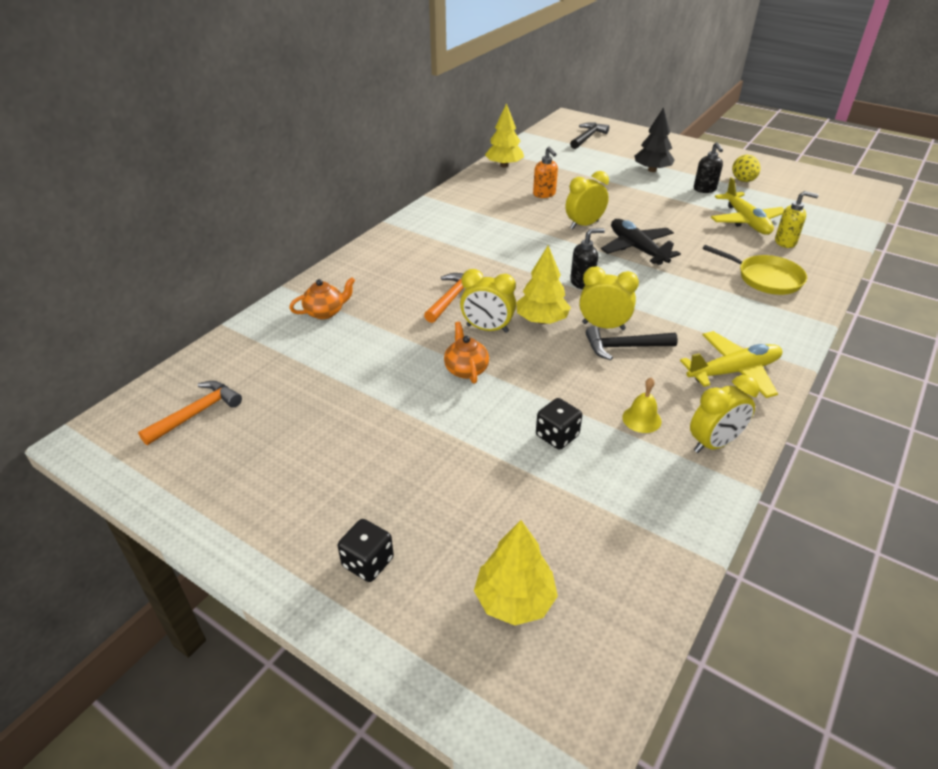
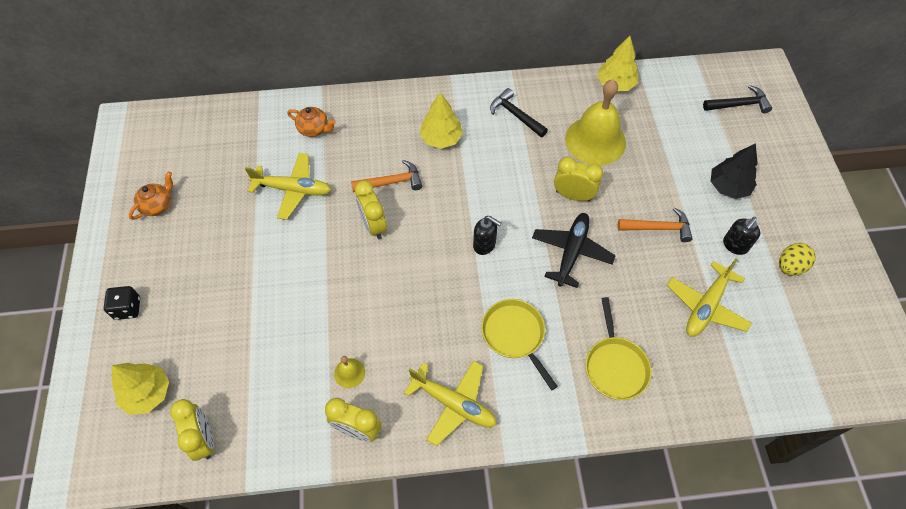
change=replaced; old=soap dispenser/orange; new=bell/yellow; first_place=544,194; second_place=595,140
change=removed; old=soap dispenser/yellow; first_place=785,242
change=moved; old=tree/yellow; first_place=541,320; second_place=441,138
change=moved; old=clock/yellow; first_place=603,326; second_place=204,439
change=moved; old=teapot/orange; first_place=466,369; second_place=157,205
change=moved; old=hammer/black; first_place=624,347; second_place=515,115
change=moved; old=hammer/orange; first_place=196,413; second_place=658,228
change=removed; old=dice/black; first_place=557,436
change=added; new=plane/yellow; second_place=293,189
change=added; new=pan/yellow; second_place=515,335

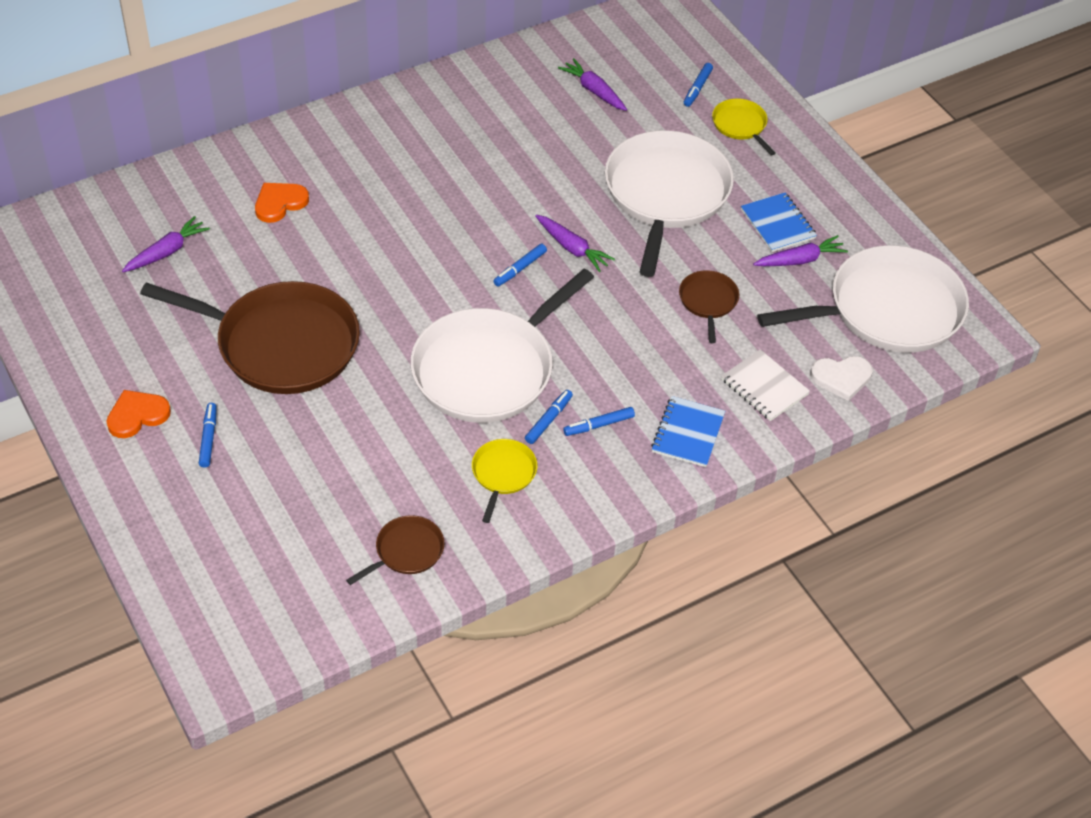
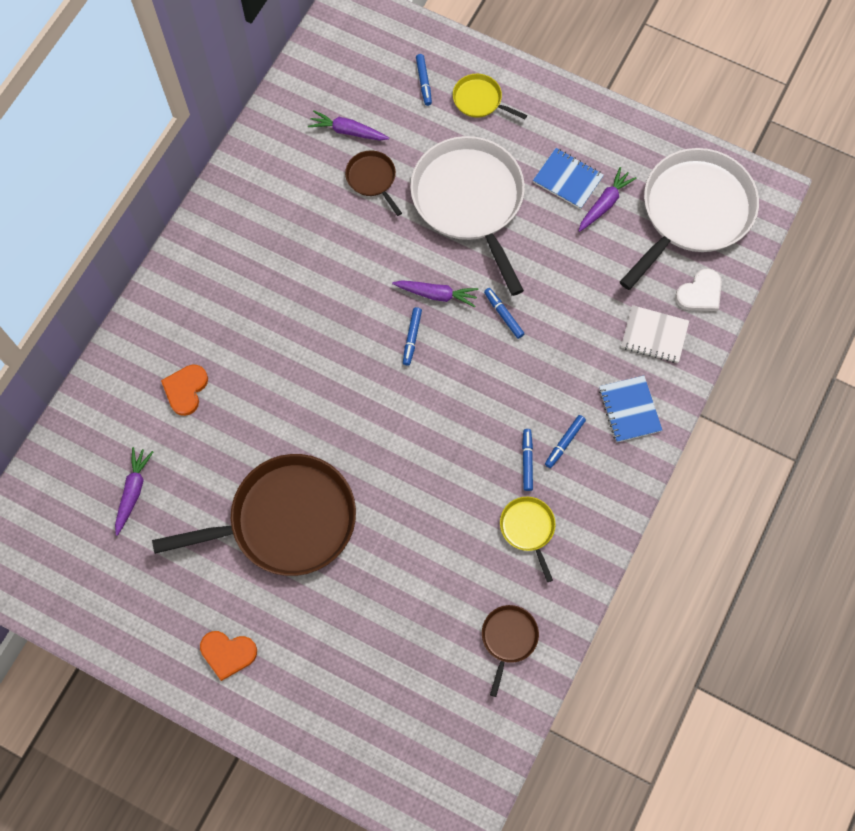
change=removed; old=pan/white; first_place=488,369
change=moved; old=pan/brown; first_place=708,301; second_place=372,179
change=turned; old=heart/orange; first_place=137,415; second_place=228,653; degrees=-105
change=moved; old=marker/blue; first_place=208,438; second_place=503,315

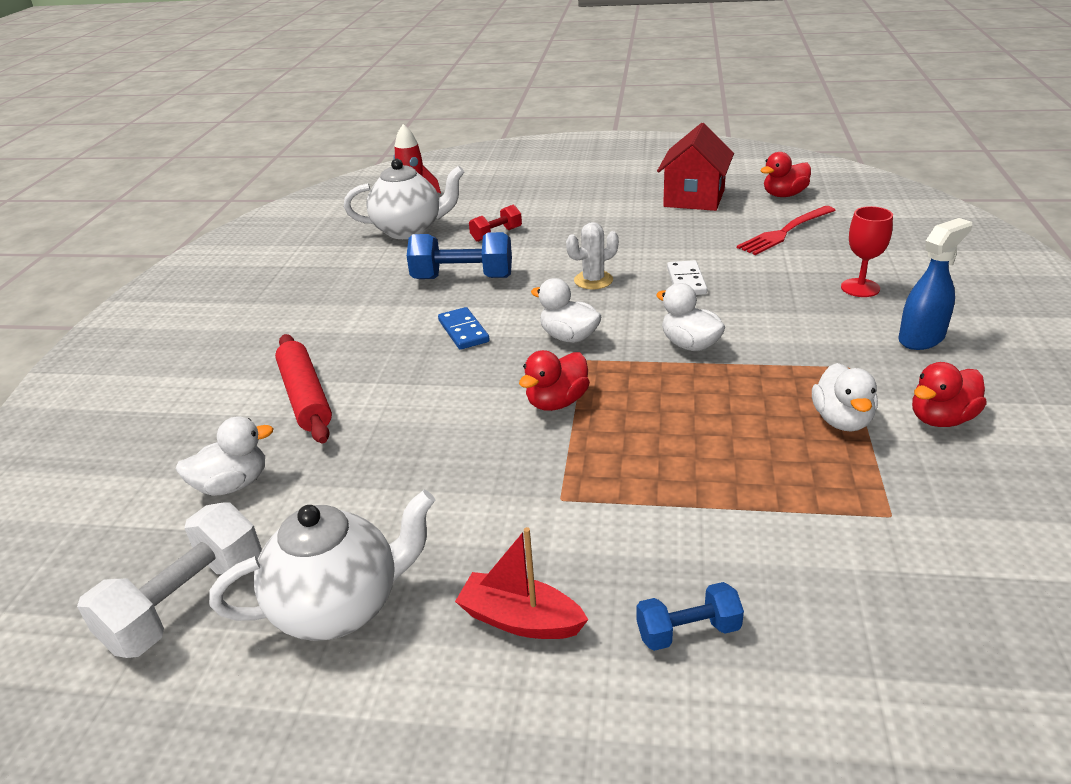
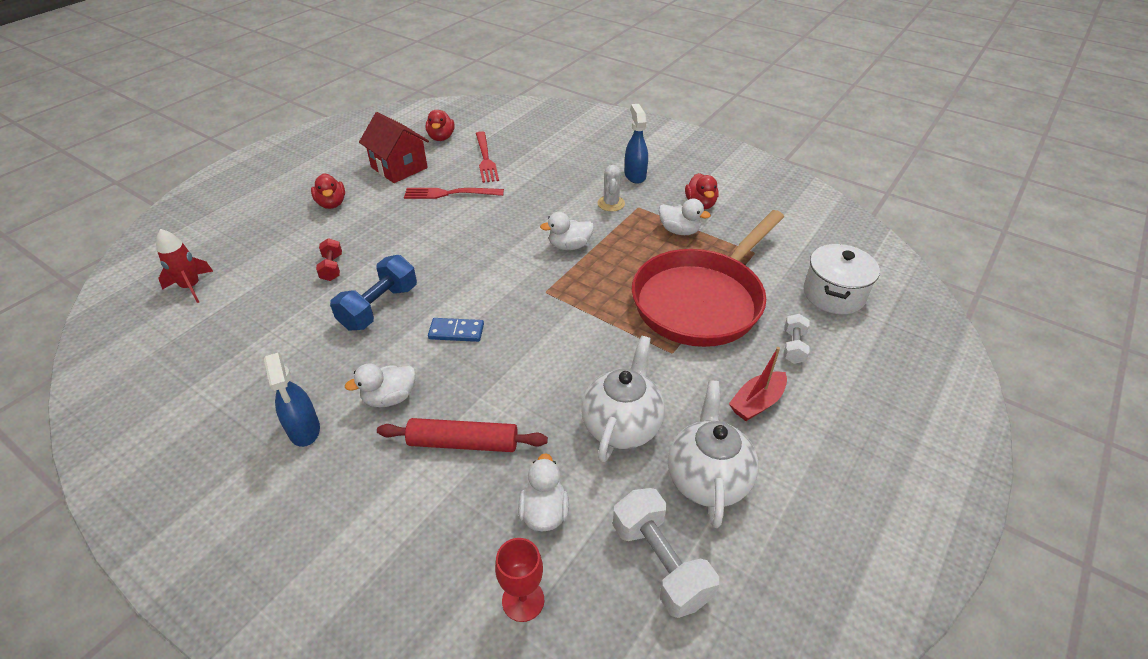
change=moved; old=teapot/white; first_place=409,230; second_place=622,426
change=moved; old=goblet/red; first_place=860,288; second_place=523,600
change=moved; old=cactus/white; first_place=593,280; second_place=611,203
change=removed; old=domino/white; first_place=686,281
change=moved; old=duck/white; first_place=569,337; second_place=389,398
change=moved; old=duck/red; first_place=557,402; second_place=332,204
change=recoloured; old=dumbbell/blue; new=dumbbell/white; first_place=688,631; second_place=793,347
change=added; new=fork/red; second_place=449,193
change=added; new=pan/red; second_place=701,300
change=added; new=pot/white; second_place=833,294
change=added; new=spray bottle/blue; second_place=304,430

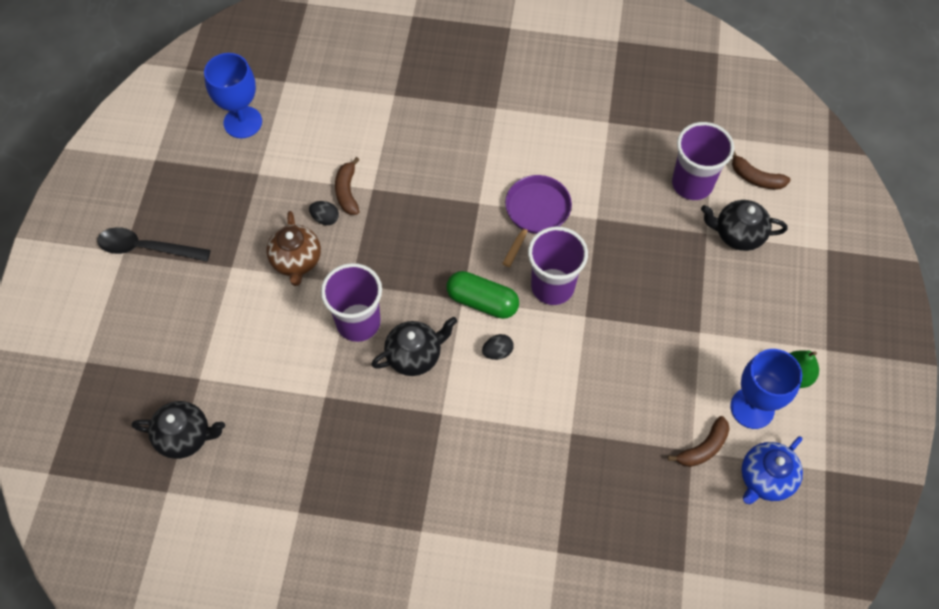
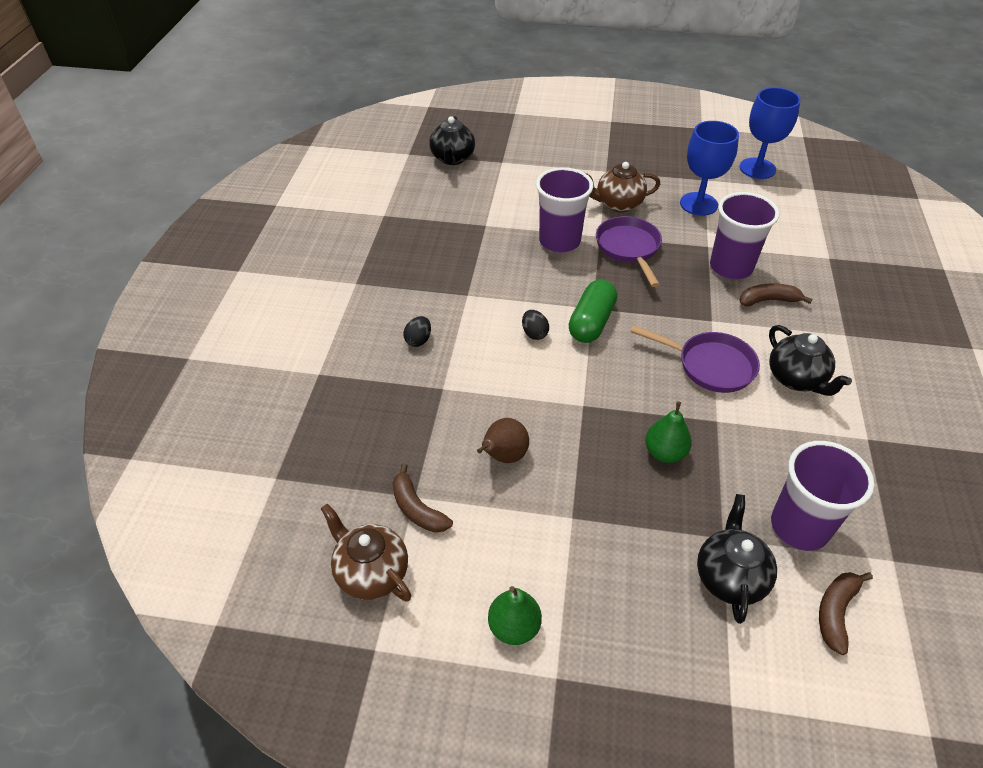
change=moved; old=banana/brown; first_place=347,192; second_place=768,300
change=moved; old=egg/black; first_place=325,218; second_place=418,340
change=moved; old=cup/purple; first_place=552,286; second_place=731,267
change=removed; old=spoon/black; first_place=146,248
change=moved; old=teapot/black; first_place=415,355; second_place=796,379
change=moved; old=goblet/blue; first_place=752,408; second_place=698,204
change=recoloured; old=teapot/blue; new=teapot/brown; first_place=765,479; second_place=371,573
change=added; new=pan/purple; second_place=629,248
change=added; new=pear/green; second_place=665,453
change=added; new=pear/brown; second_place=503,456

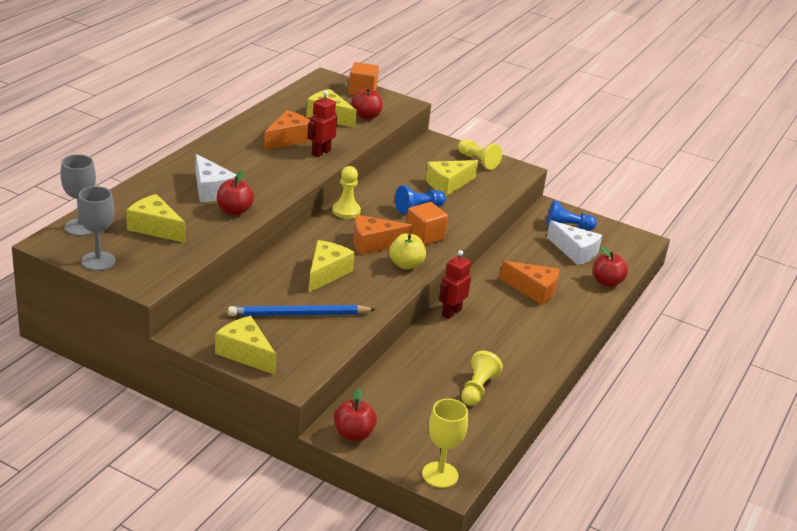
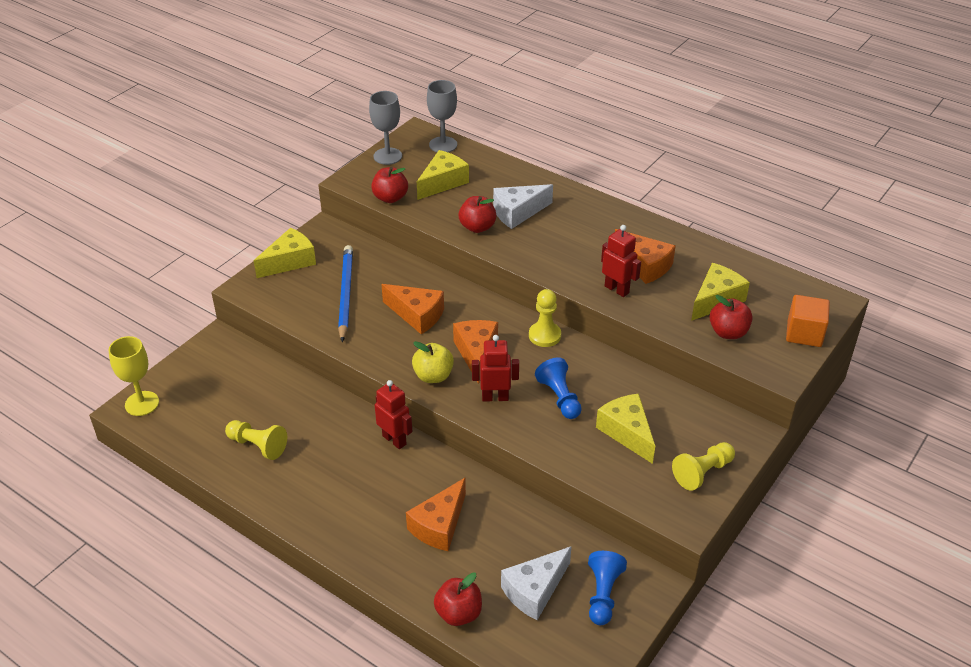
change=replaced; old=cube/orange; new=robot/red; first_place=424,236; second_place=495,397
change=recoloured; old=cheese/yellow; new=cheese/orange; first_place=326,273; second_place=417,315
change=moved; old=apple/red; first_place=353,434; second_place=390,198

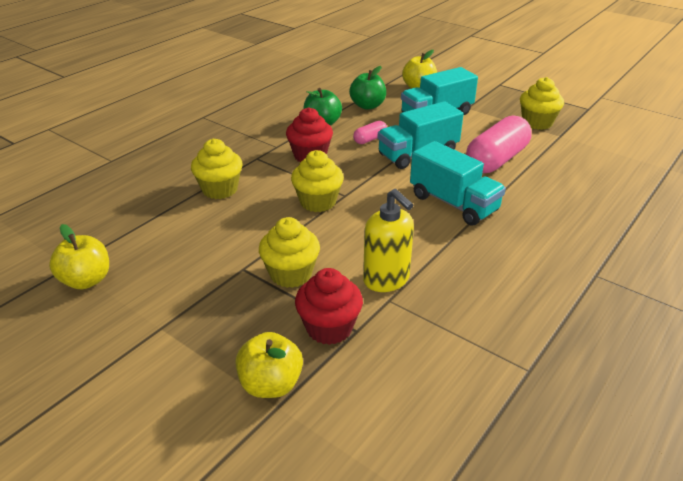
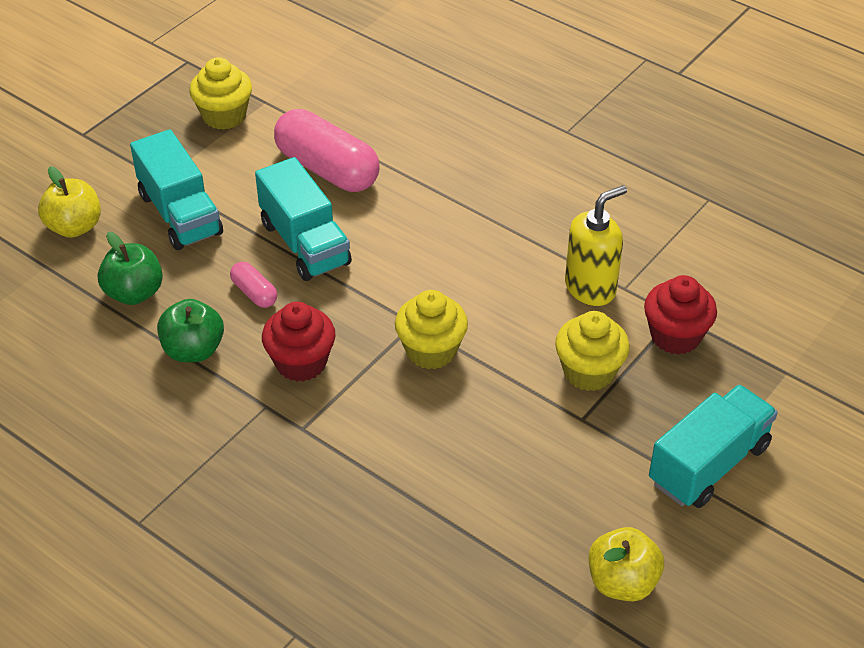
change=removed; old=cupcake/yellow; first_place=220,189
change=moved; old=truck/turquoise; first_place=453,203; second_place=708,464
change=removed; old=apple/yellow; first_place=271,384

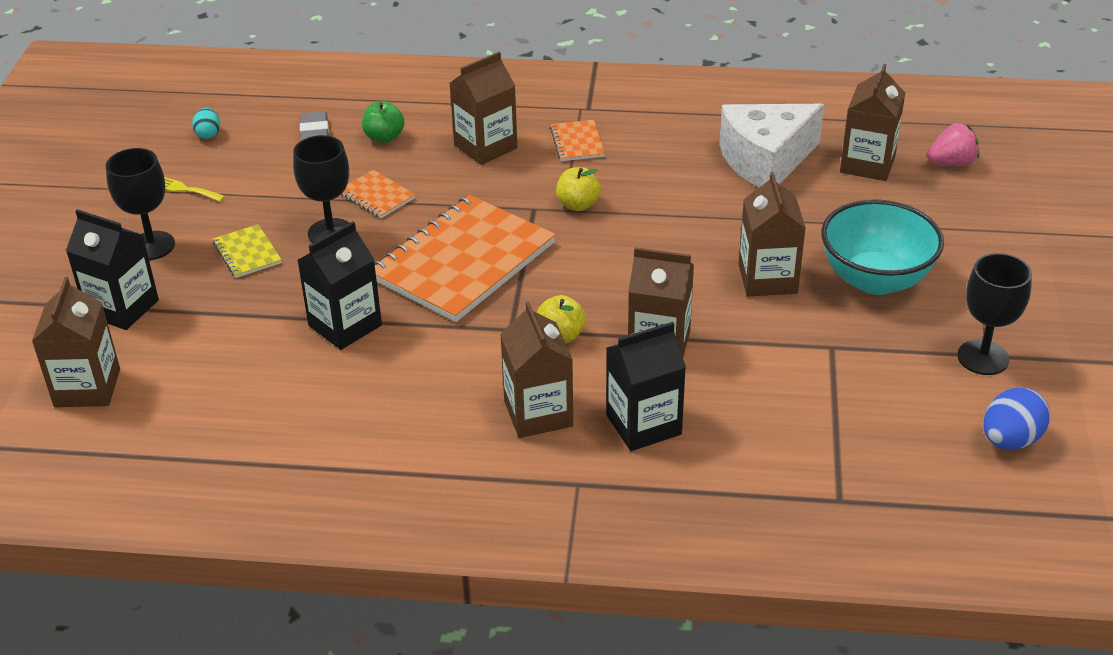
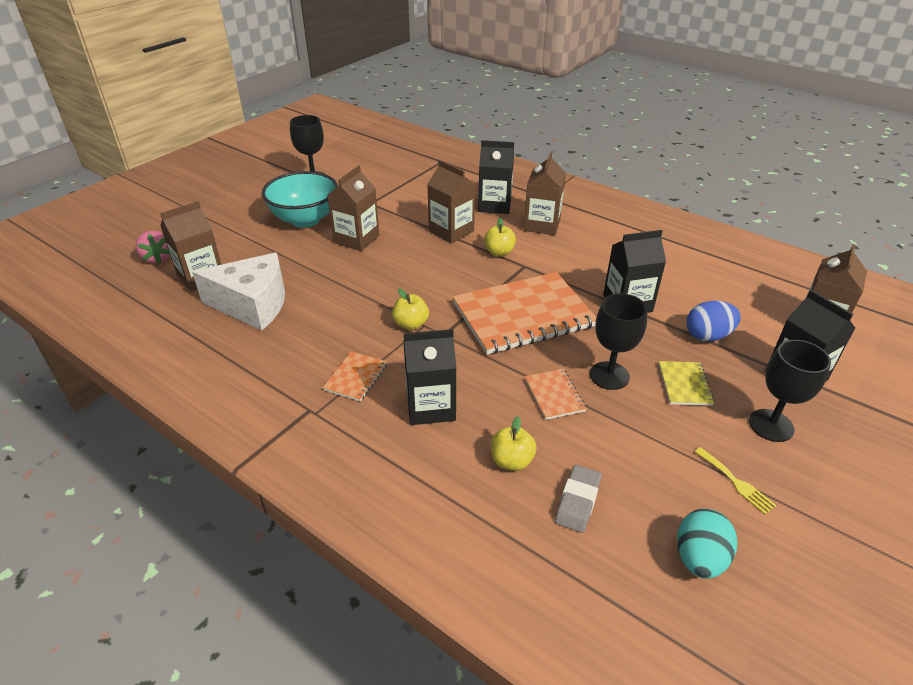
change=recoloured; old=carton/brown; new=carton/black; first_place=485,147; second_place=430,406
change=recoloured; old=apple/green; new=apple/yellow; first_place=384,137; second_place=511,461
change=resized; old=egg/turquoise; first_place=208,134; second_place=699,558; factor=1.65
change=turned; old=strawberry/pink; first_place=951,163; second_place=157,258; degrees=-135
change=moved; old=egg/blue; first_place=1010,440; second_place=707,336

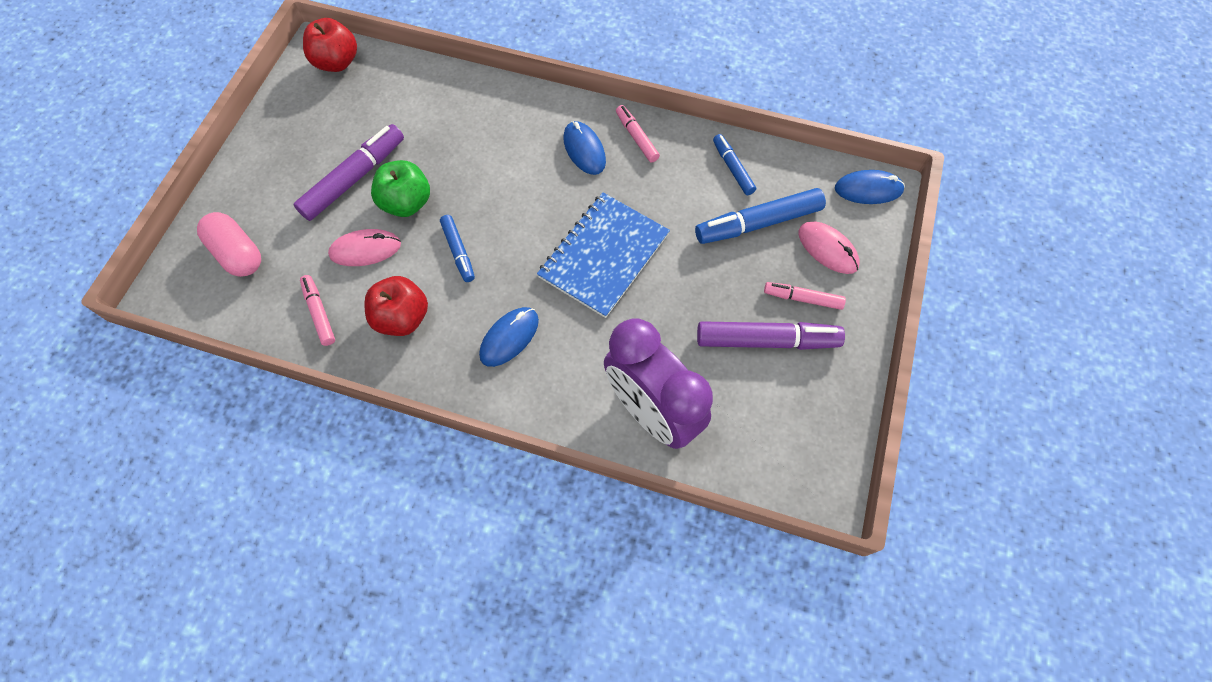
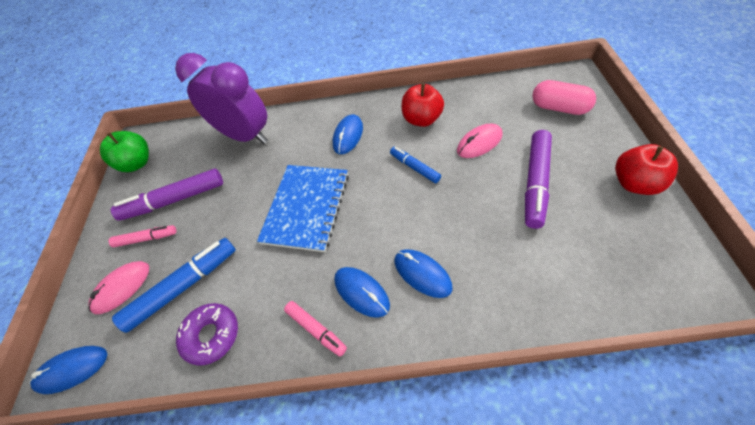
change=moved; old=apple/red; first_place=337,62; second_place=634,183
change=replaced; old=marker/blue; new=donut/purple; first_place=733,168; second_place=211,335
change=moved; old=apple/green; first_place=406,203; second_place=137,163
change=turned; old=mouse/pink; first_place=827,249; second_place=122,288; degrees=-75
change=removed; old=marker/pink; first_place=319,313
change=added; new=mouse/blue; second_place=422,274

